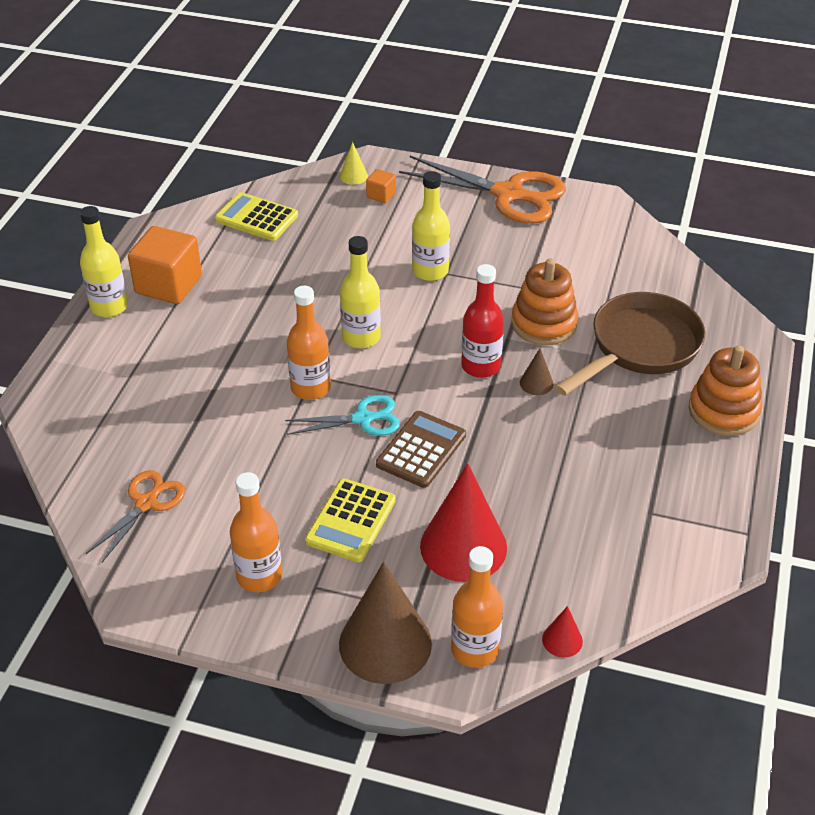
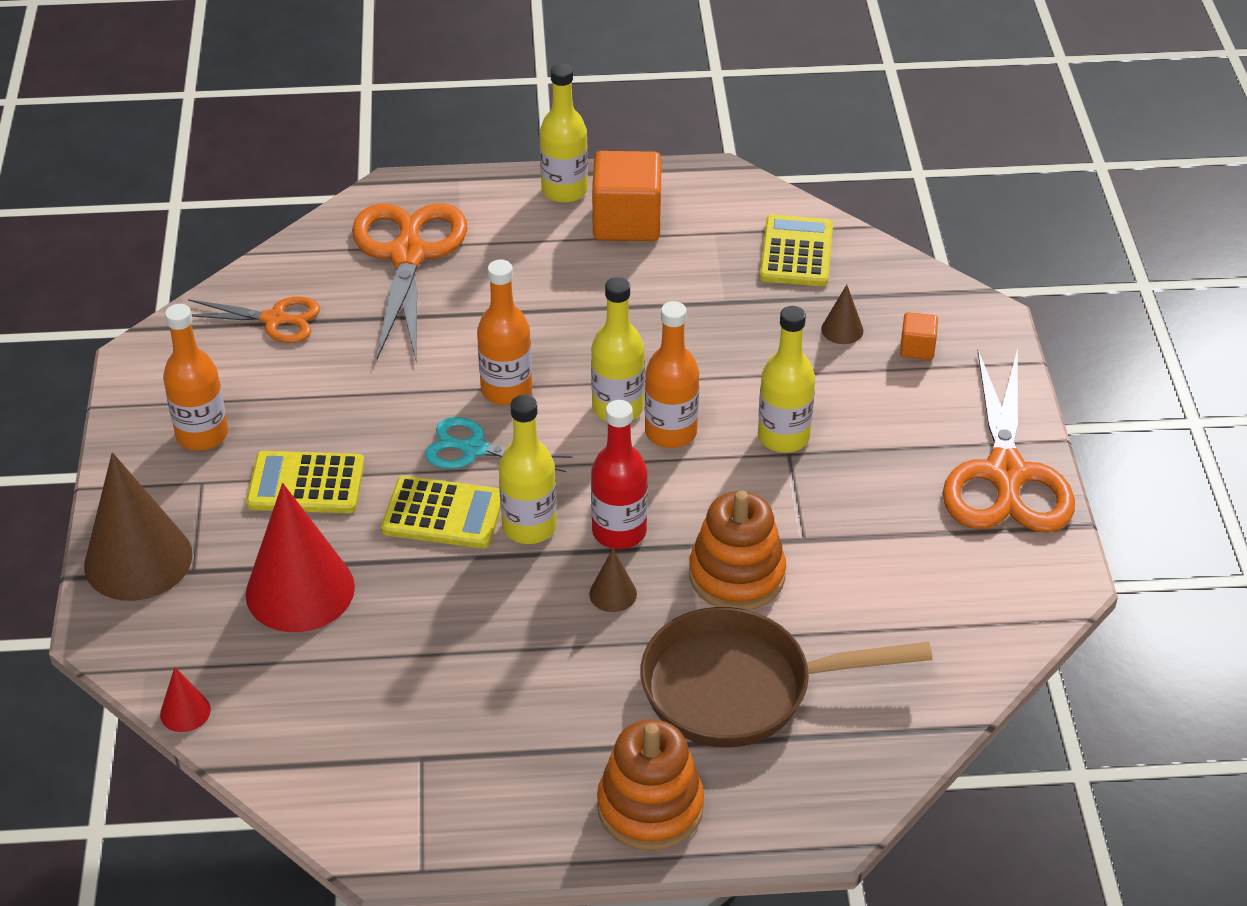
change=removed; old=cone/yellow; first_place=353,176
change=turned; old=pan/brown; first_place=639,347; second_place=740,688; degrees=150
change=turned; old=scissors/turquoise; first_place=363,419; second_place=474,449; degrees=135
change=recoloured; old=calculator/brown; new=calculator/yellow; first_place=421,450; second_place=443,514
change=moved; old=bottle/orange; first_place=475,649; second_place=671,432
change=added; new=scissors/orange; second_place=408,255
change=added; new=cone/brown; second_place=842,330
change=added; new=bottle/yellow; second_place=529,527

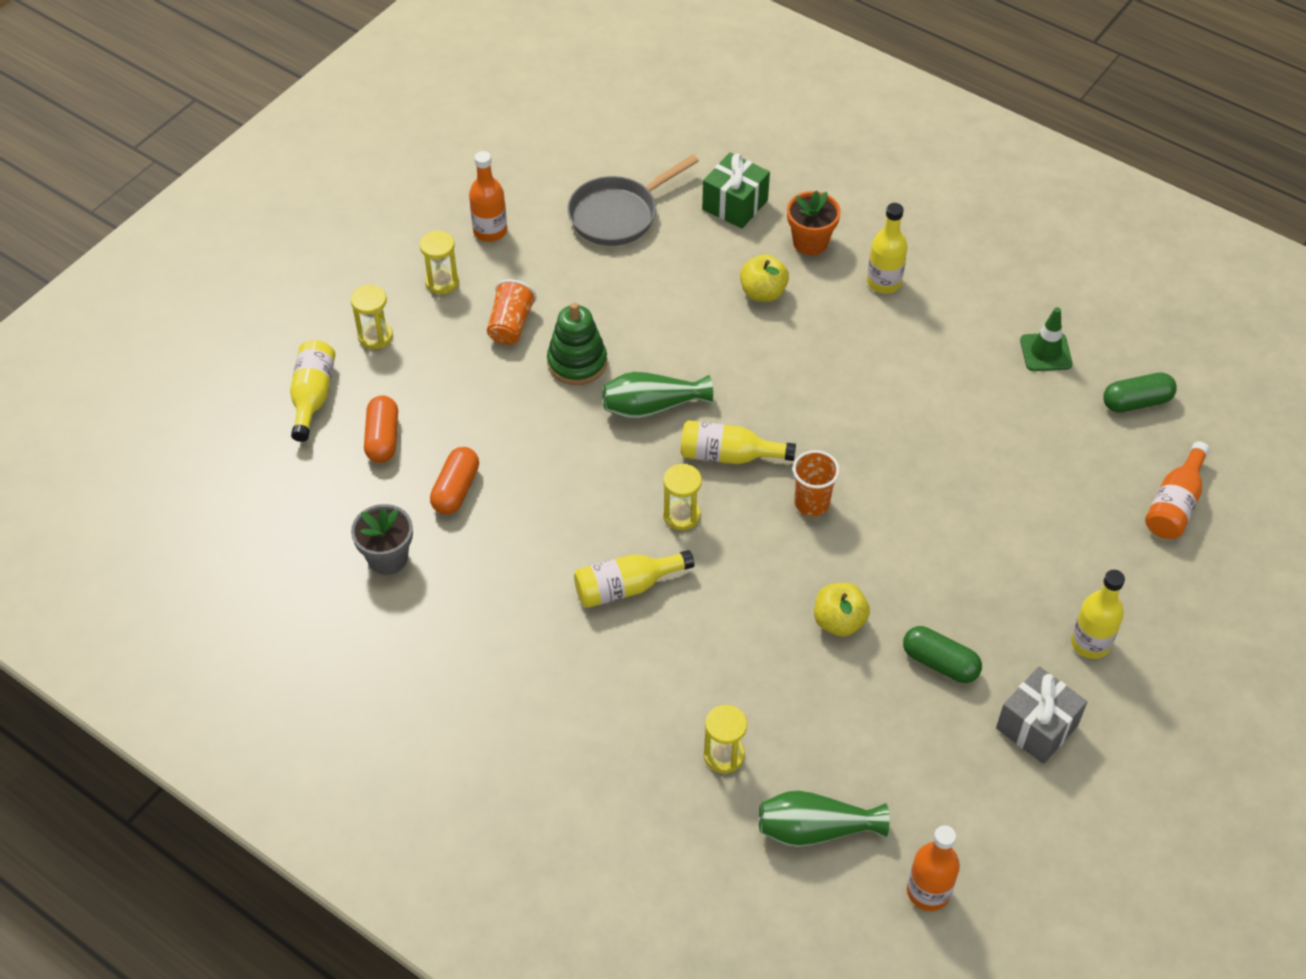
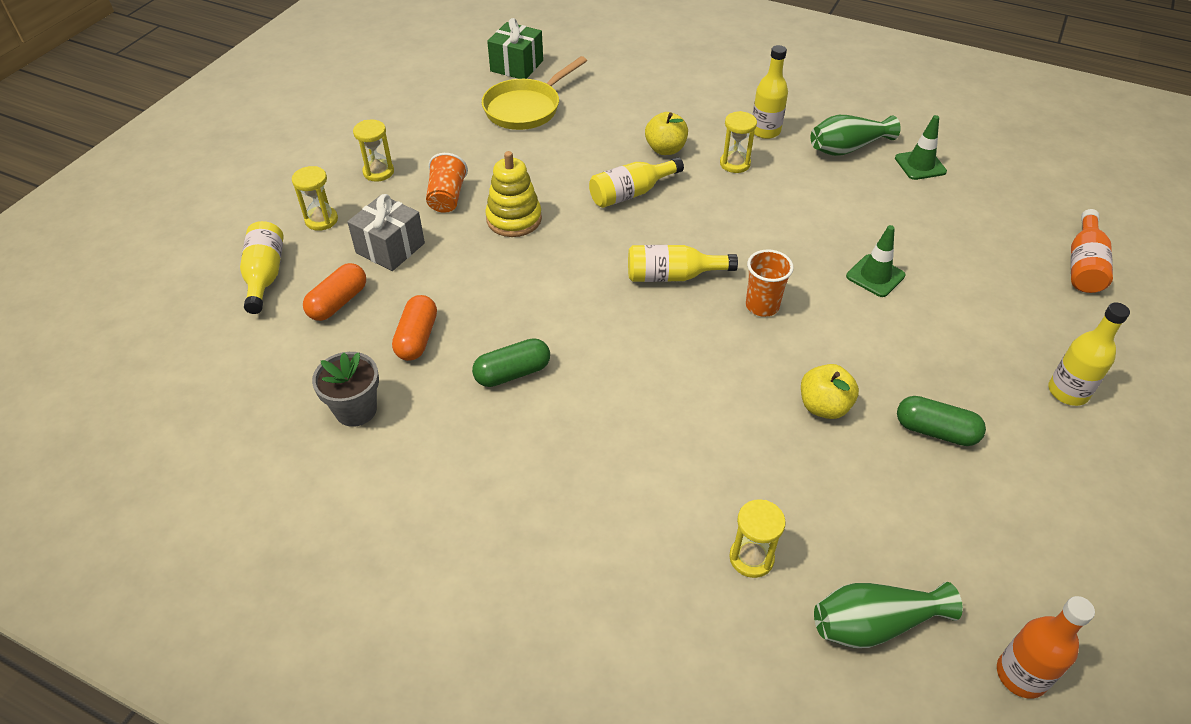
change=removed; old=bottle/orange; first_place=490,231
change=moved; old=gift/green; first_place=735,205; second_place=516,66
change=recoloured; old=pan/grey; new=pan/yellow; first_place=618,215; second_place=526,108
change=removed; old=flower pot/orange; first_place=810,242
change=recoloured; old=stacking toy/green; new=stacking toy/yellow; first_place=577,362; second_place=514,219
change=moved; old=vase/green; first_place=652,407; second_place=847,148
change=moved; old=capsule/green; first_place=1136,402; second_place=512,373
change=turned; old=capsule/orange; first_place=383,438; second_place=338,302; degrees=45
change=moved; old=hourglass/yellow; first_place=681,515; second_place=735,164
change=moved; old=bottle/yellow; first_place=626,587; second_place=631,193
change=moved; old=gift/grey; first_place=1037,727; second_place=390,248
change=added; new=traffic cone/green; second_place=875,276

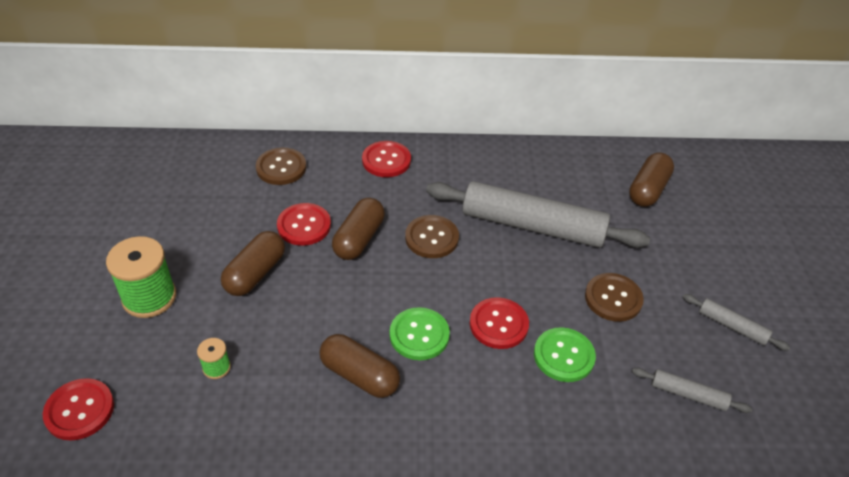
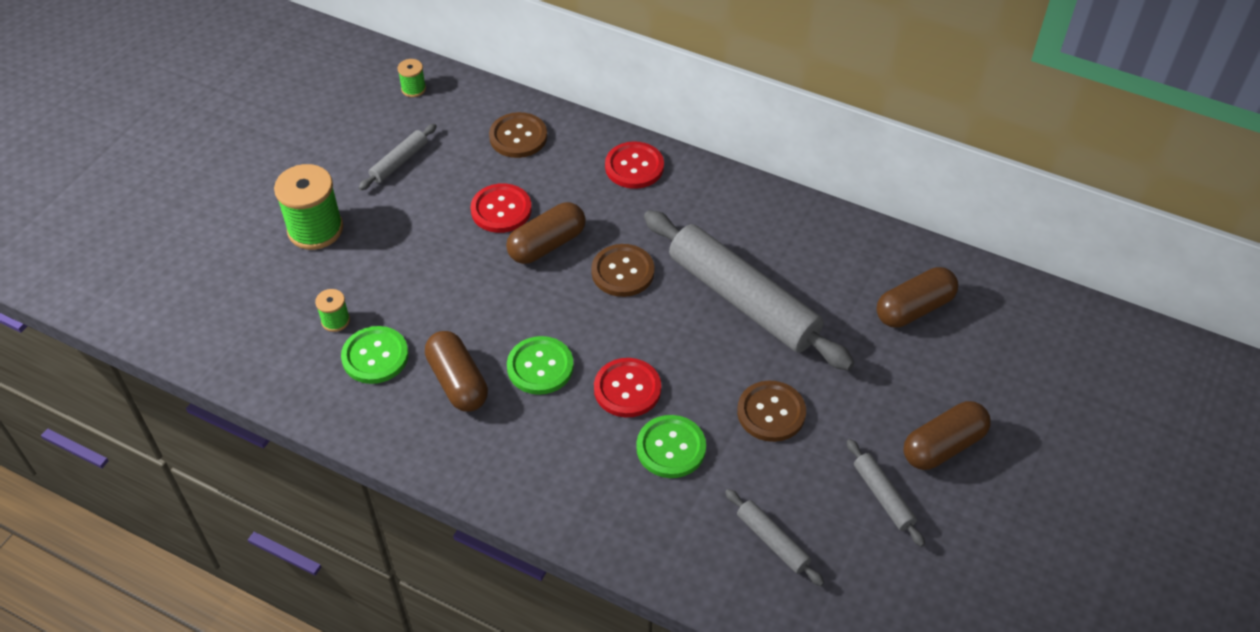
change=moved; old=capsule/brown; first_place=255,273; second_place=943,446
change=removed; old=button/red; first_place=79,410
change=added; new=spool/green; second_place=413,89
change=added; new=rolling pin/grey; second_place=399,162
change=added; new=button/green; second_place=375,356

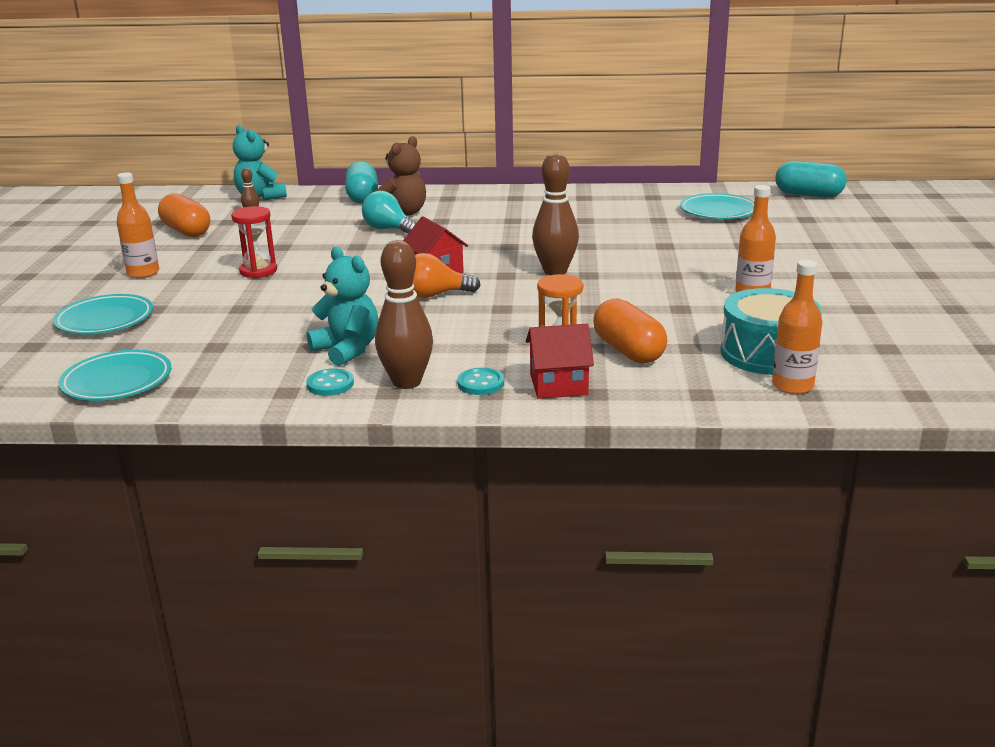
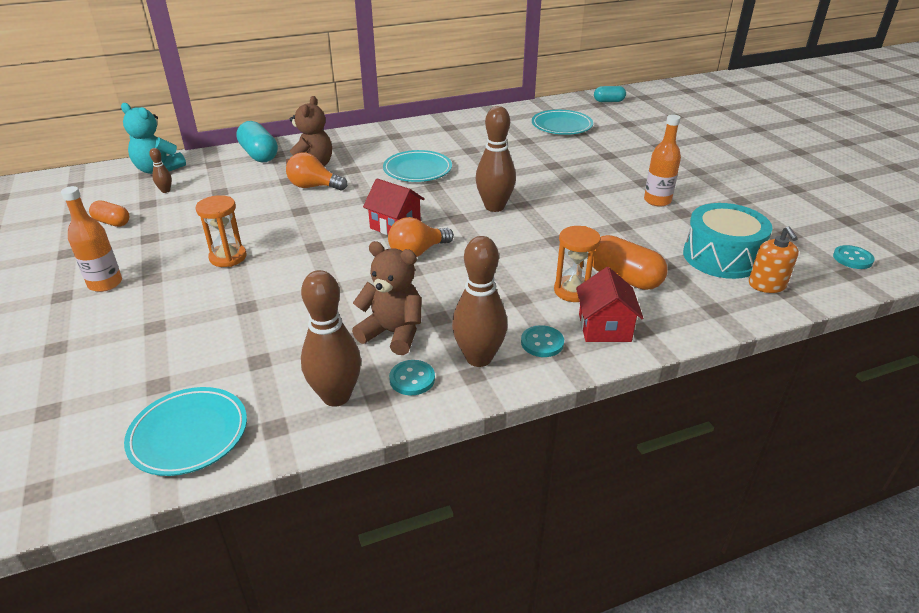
change=resized; old=capsule/turquoise; first_place=808,195; second_place=608,101; factor=0.61
change=recoloured; old=light bulb/turquoise; new=light bulb/orange; first_place=388,229; second_place=313,187
change=resized; old=capsule/orange; first_place=186,231; second_place=112,222; factor=0.61
change=recoloured; old=hourglass/red; new=hourglass/orange; first_place=258,271; second_place=228,257
change=recoloured; old=teddy bear/turquoise; new=teddy bear/brown; first_place=347,350; second_place=393,333
change=replaced; old=bottle/orange; new=soap dispenser/orange; first_place=792,386; second_place=767,285
change=moved; old=plate/turquoise; first_place=105,320; second_place=417,170
change=turned; old=house/red; first_place=558,385; second_place=604,327; degrees=-60
change=added; new=button/turquoise; second_place=852,258
change=added; new=bowling pin/brown; second_place=336,396

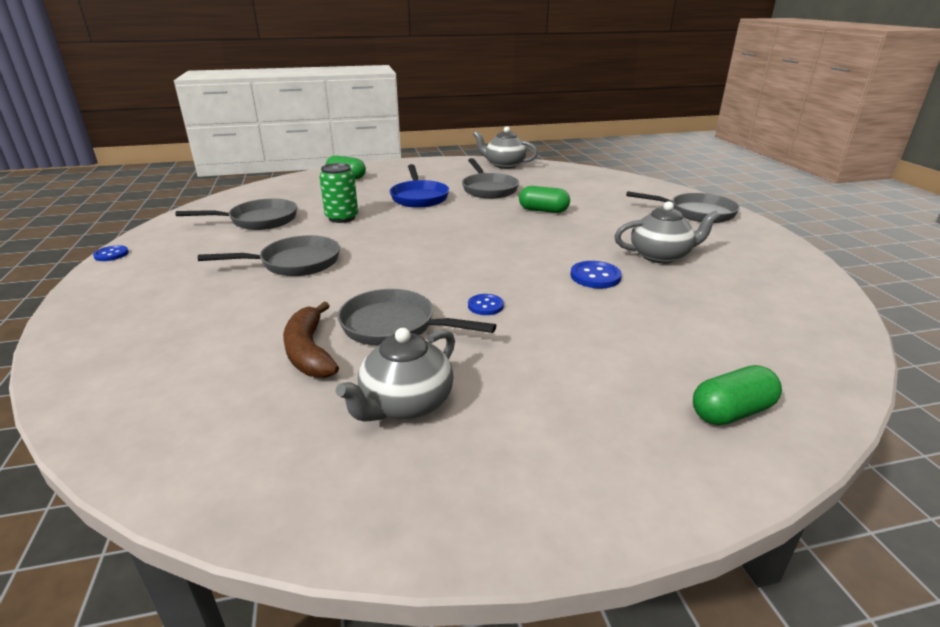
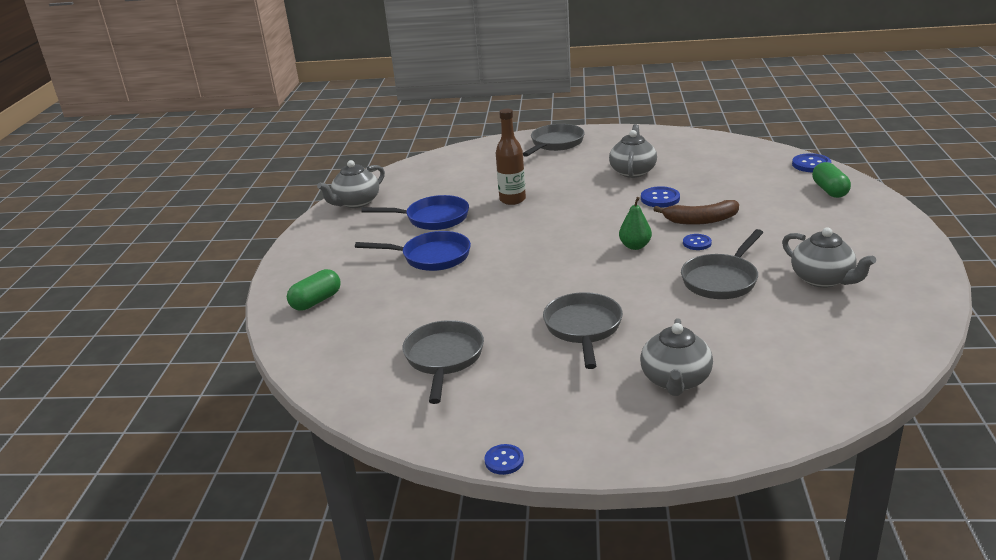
change=recoloured; old=pan/grey; new=pan/blue; first_place=488,189; second_place=433,218
change=removed; old=can/green; first_place=342,218
change=replaced; old=capsule/green; new=bottle/brown; first_place=543,210; second_place=512,200
change=moved; old=banana/brown; first_place=309,352; second_place=701,220
change=added; new=button/blue; second_place=811,164
change=added; new=pear/green; second_place=635,246
change=added; new=teapot/grey; second_place=675,380

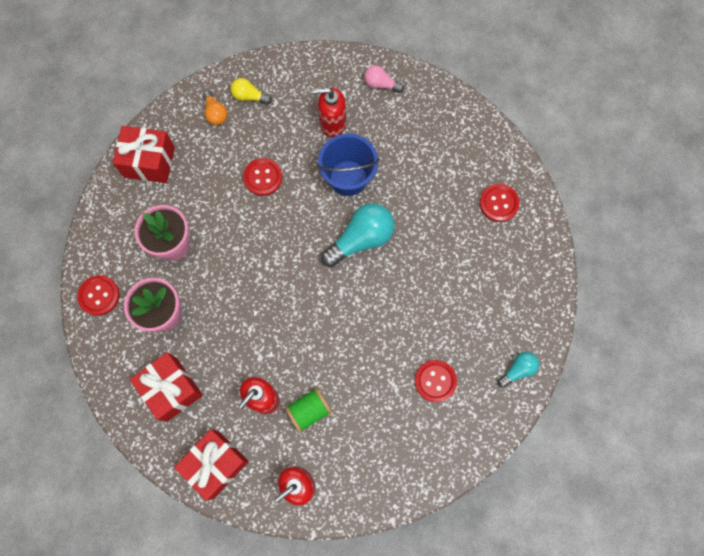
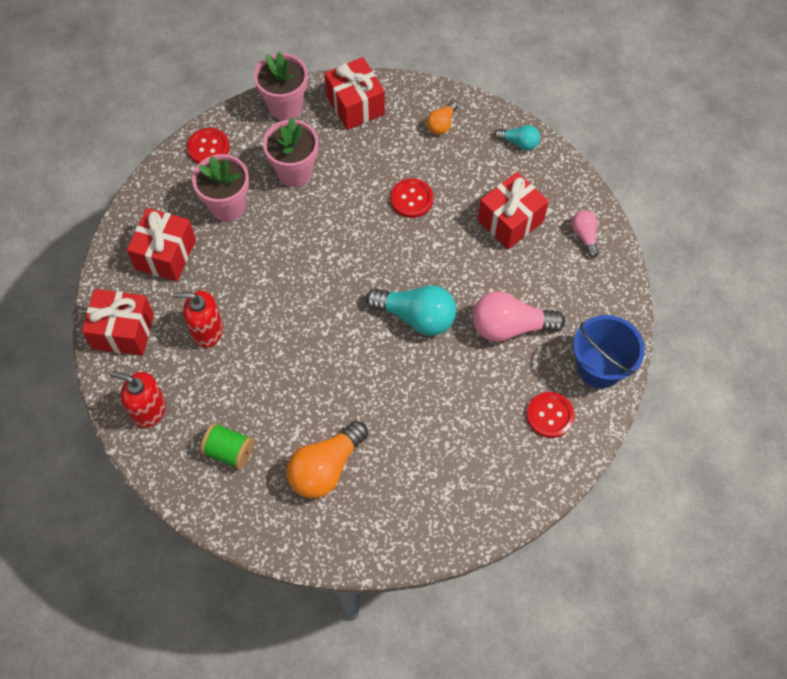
change=removed; old=light bulb/yellow; first_place=249,96
change=replaced; old=soap dispenser/red; new=gift/red; first_place=332,123; second_place=510,221
change=moved; old=bucket/blue; first_place=348,178; second_place=600,367
change=moved; old=light bulb/turquoise; first_place=517,370; second_place=519,142
change=replaced; old=button/red; new=light bulb/orange; first_place=435,381; second_place=326,467
change=moved; old=spool/green; first_place=309,410; second_place=229,451
change=added; new=flower pot/pink; second_place=285,106
change=added; new=light bulb/pink; second_place=510,326

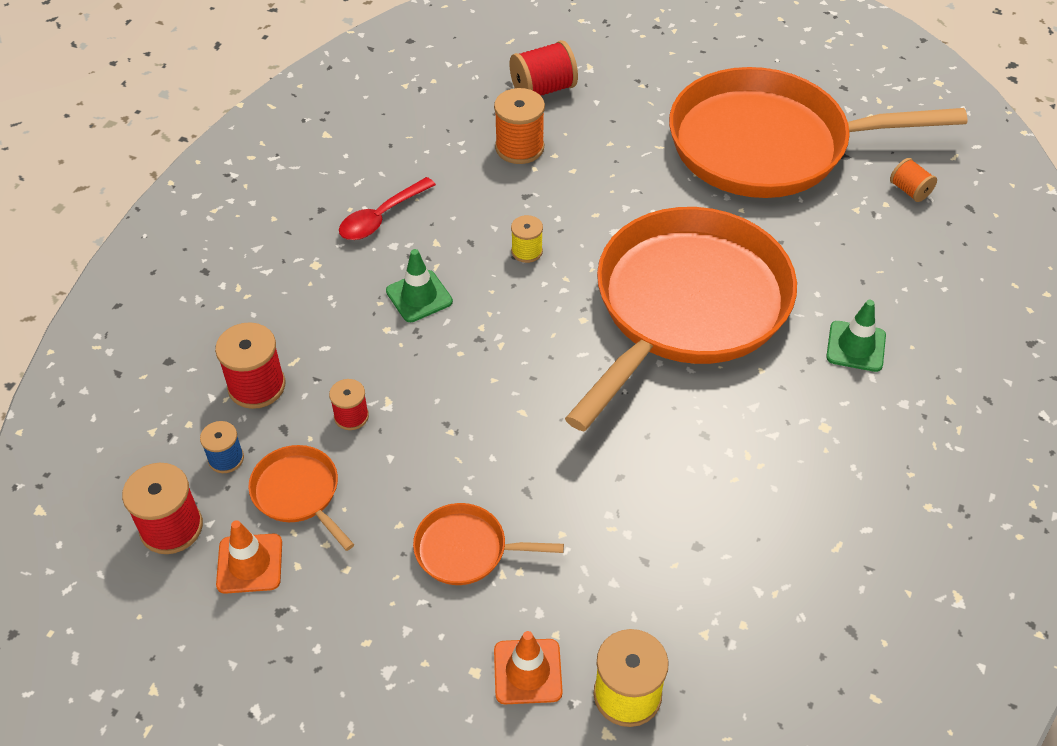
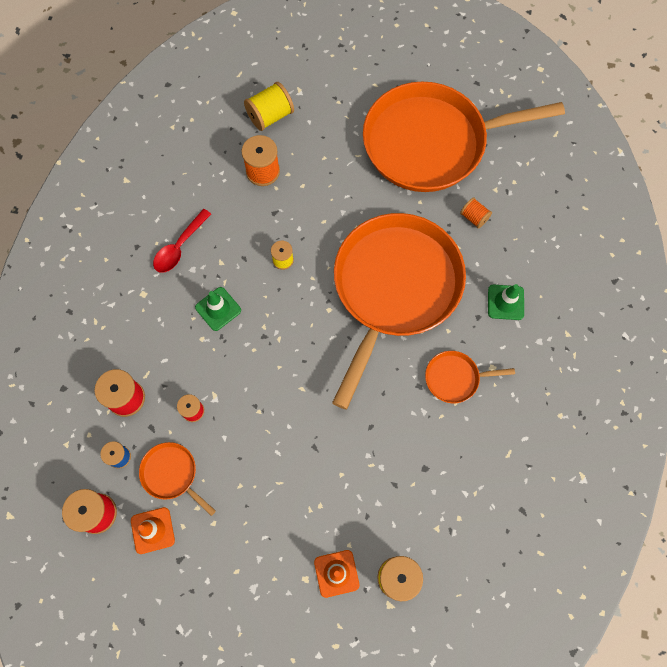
change=recoloured; old=spool/red; new=spool/yellow; first_place=543,89; second_place=270,116
change=moved; old=spool/orange; first_place=909,190; second_place=474,217
change=moved; old=pan/orange; first_place=466,549; second_place=455,378

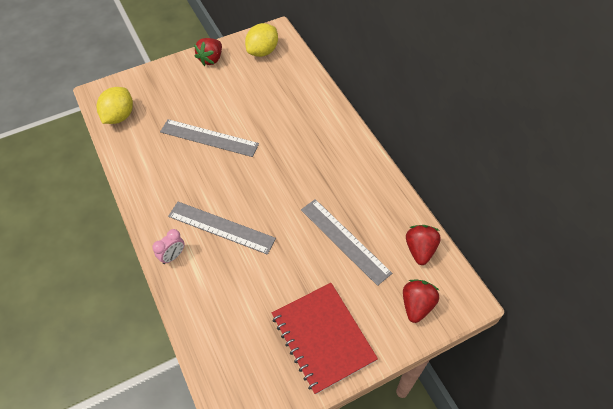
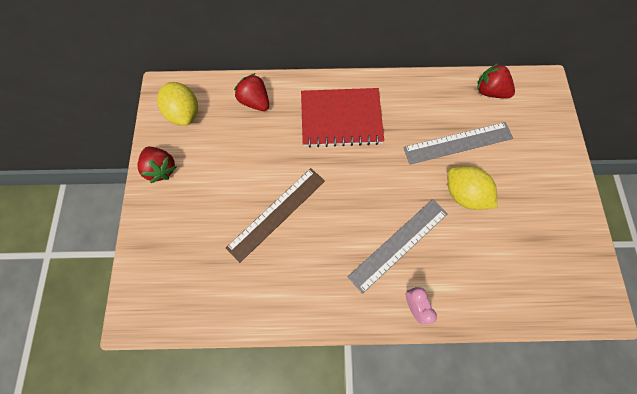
change=moved; old=lemon/yellow; first_place=119,116; second_place=463,194
change=recoloured; old=ruler/grey; new=ruler/brown; first_place=209,138; second_place=276,213
change=moved; old=strawberry/red; first_place=417,305; second_place=255,101
change=moved; old=notebook/red; first_place=323,338; second_place=341,119

